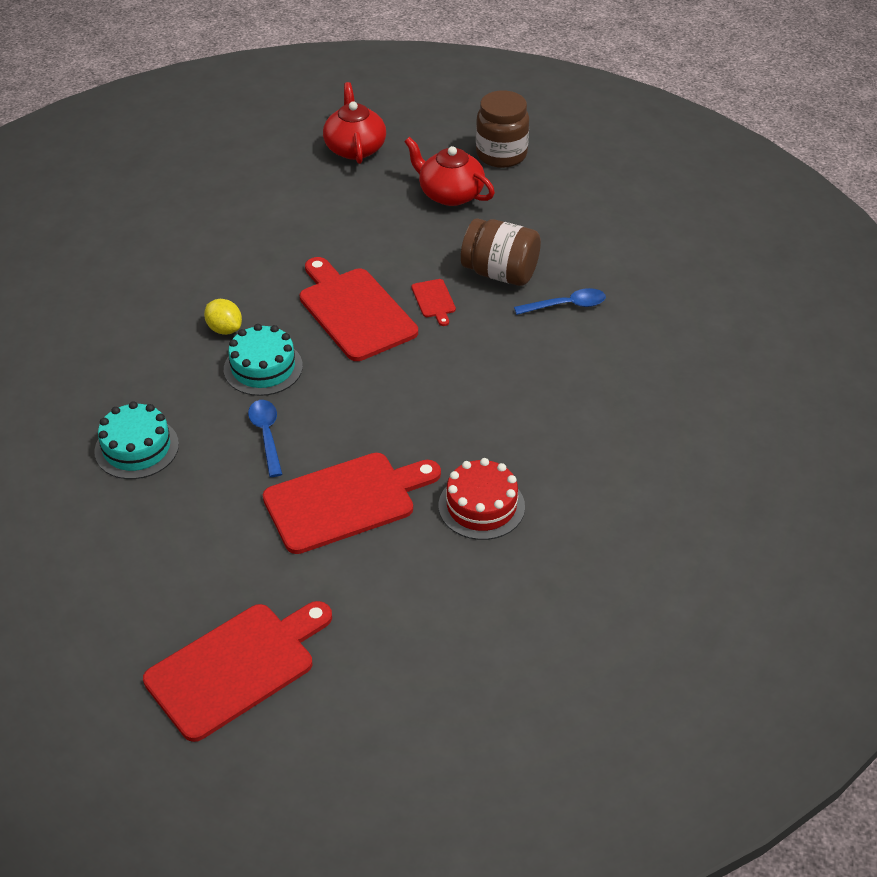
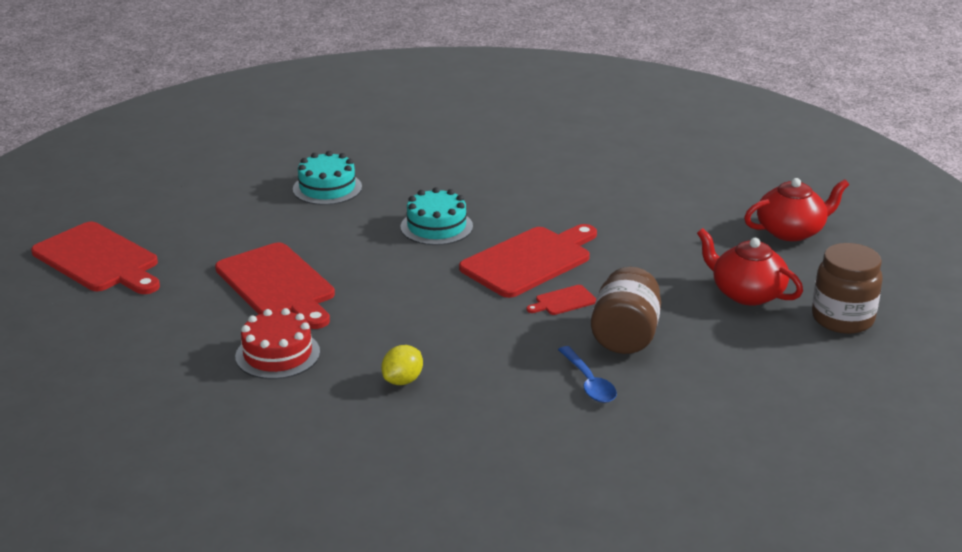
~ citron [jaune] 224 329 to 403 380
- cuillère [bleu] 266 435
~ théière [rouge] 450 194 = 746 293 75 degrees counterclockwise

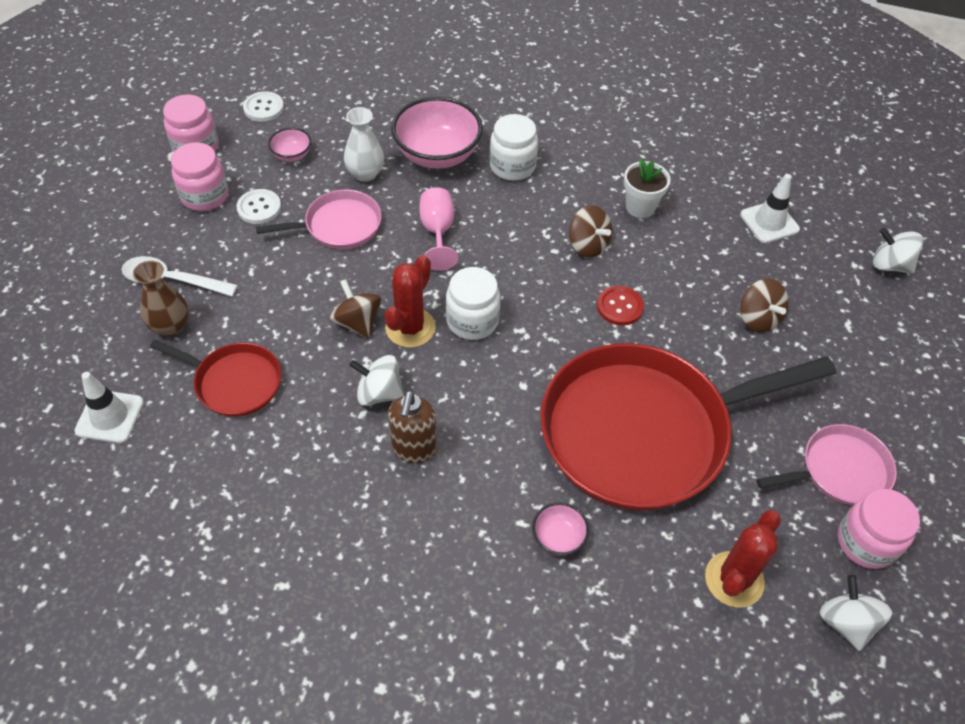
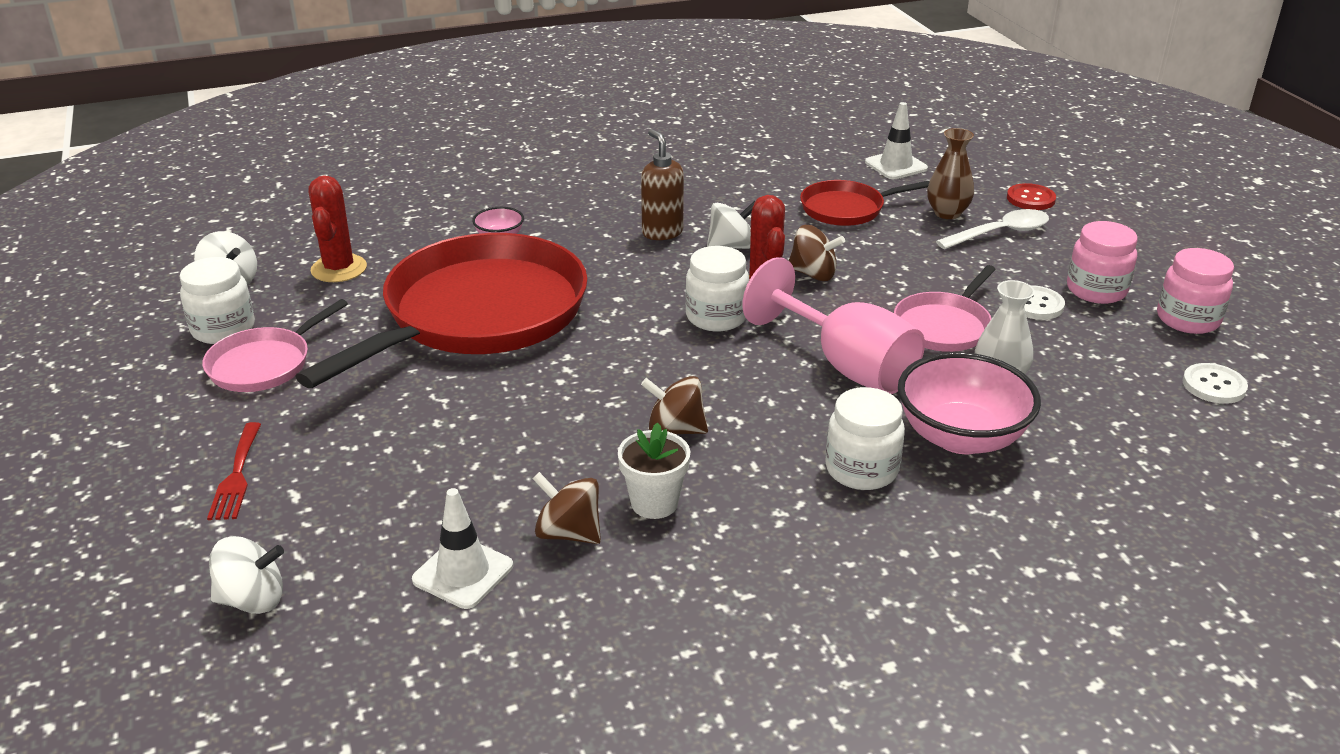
- bol [rose] 292 155
~ verre à pied [rose] 437 232 = 846 366 x1.66
~ bouton [rouge] 620 307 to 1030 199
~ toupie [marron] 758 318 to 569 533
~ bocal [rose] 866 542 to bocal [blanc] 223 329
+ fourchette [rouge] 236 476

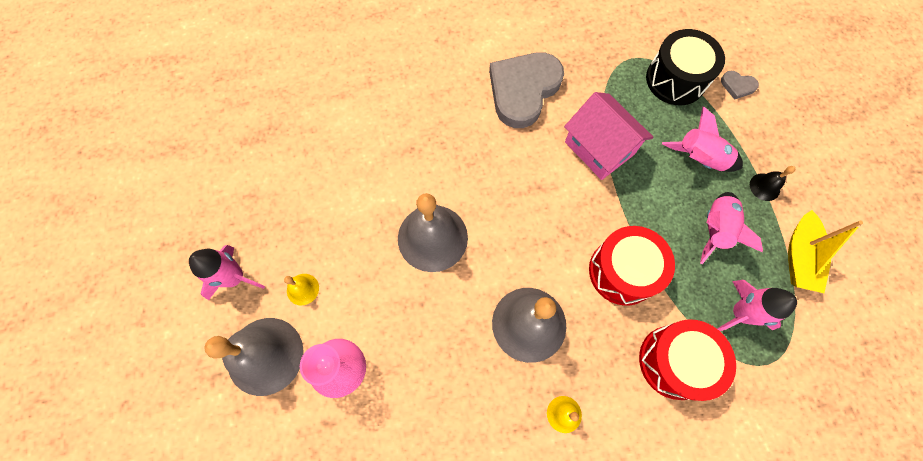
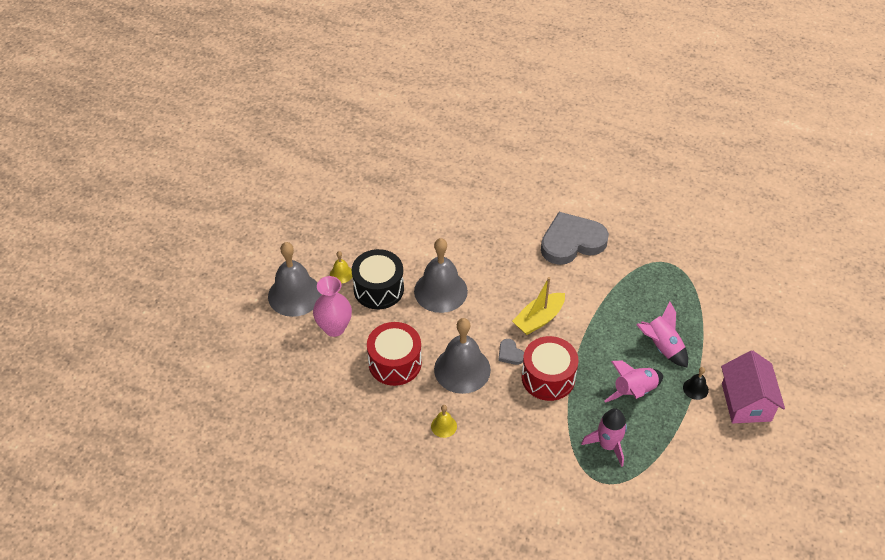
- fusée [rose] 235 278
~ maison [rose] 599 148 to 746 402
~ tambour [rouge] 675 362 to 395 363
~ tambour [noir] 675 79 to 378 289
~ cœur [gris] 737 86 to 510 354
~ bateau [jaune] 799 257 to 539 319

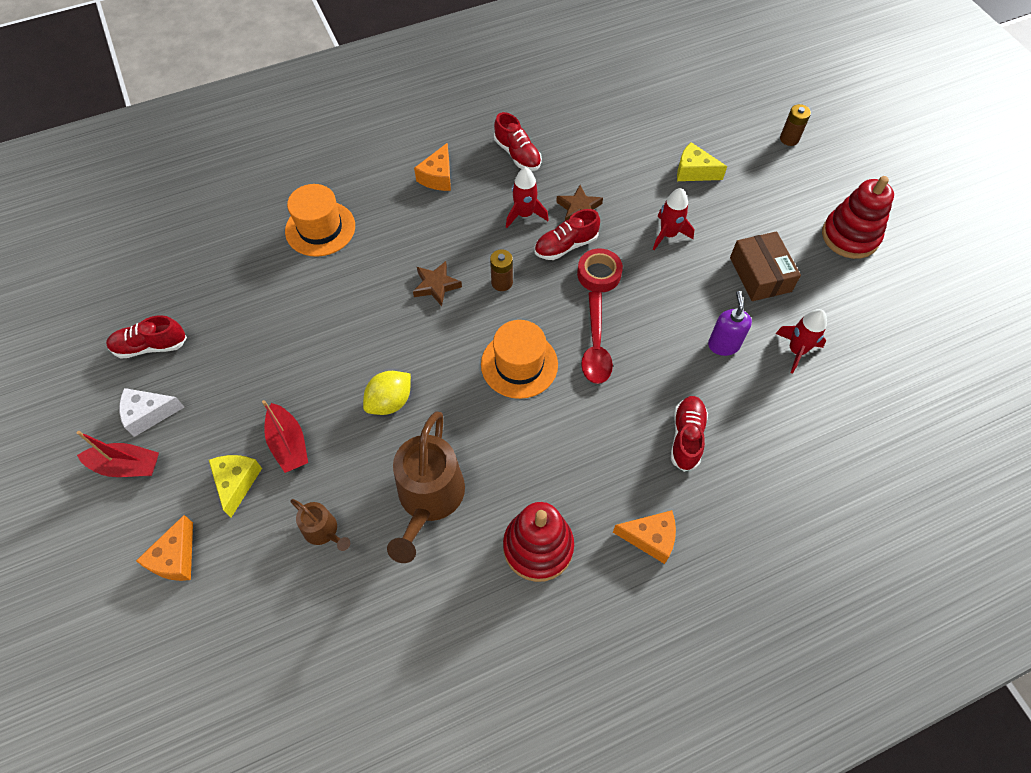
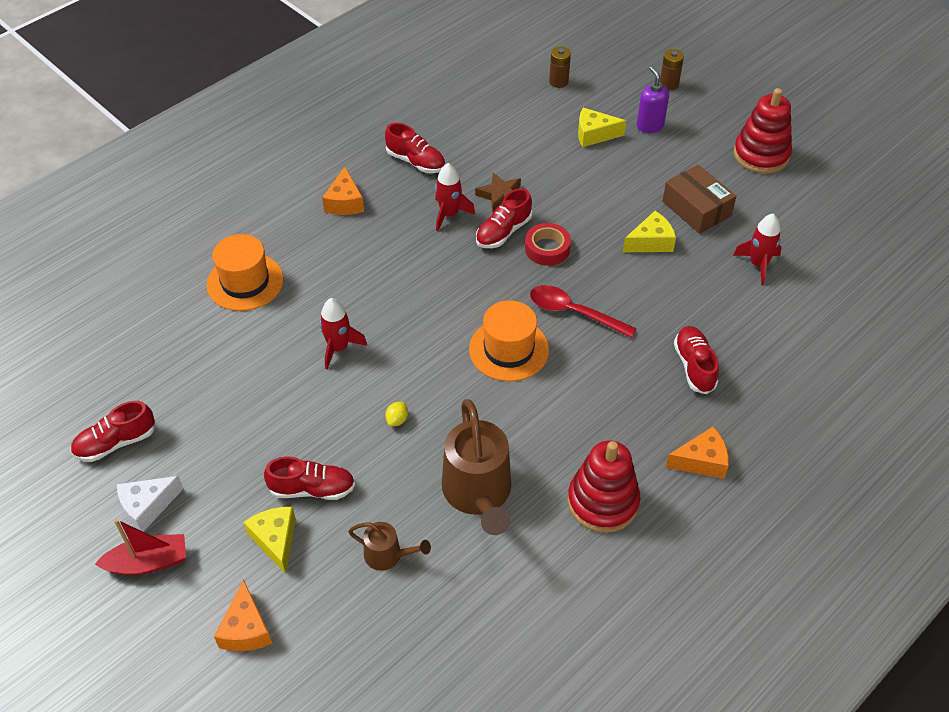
~ bateau [rouge] 289 444 to chaussure [rouge] 312 489
~ citron [jaune] 390 402 = 397 420 x0.51
- étoile [marron] 436 285
~ pile [marron] 502 282 to 558 82
~ cuillère [rouge] 595 346 = 574 312 135 degrees clockwise
~ fusée [rouge] 668 234 to 338 348
~ distributeur de savon [violet] 723 345 to 650 125
+ fromage [jaune] 651 242

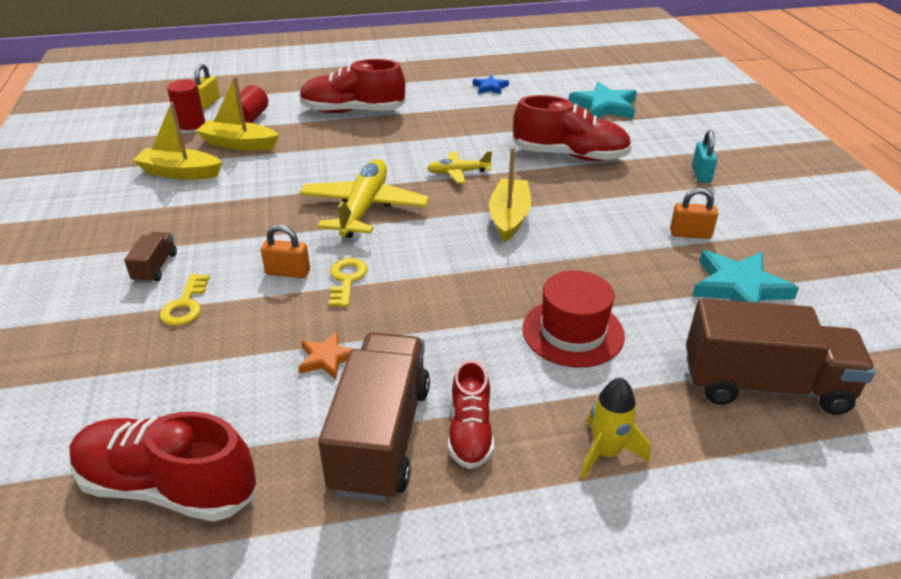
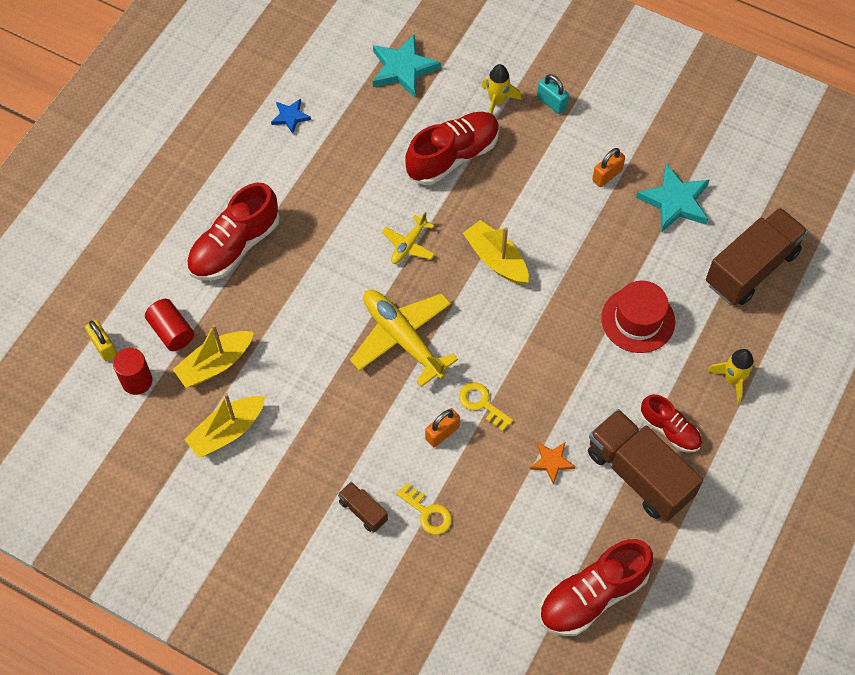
+ fusée [jaune] 497 101

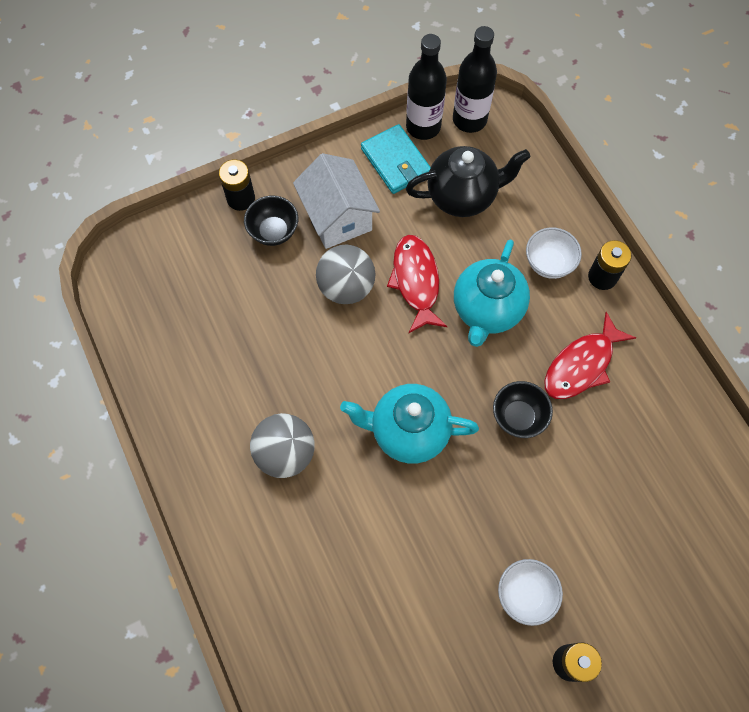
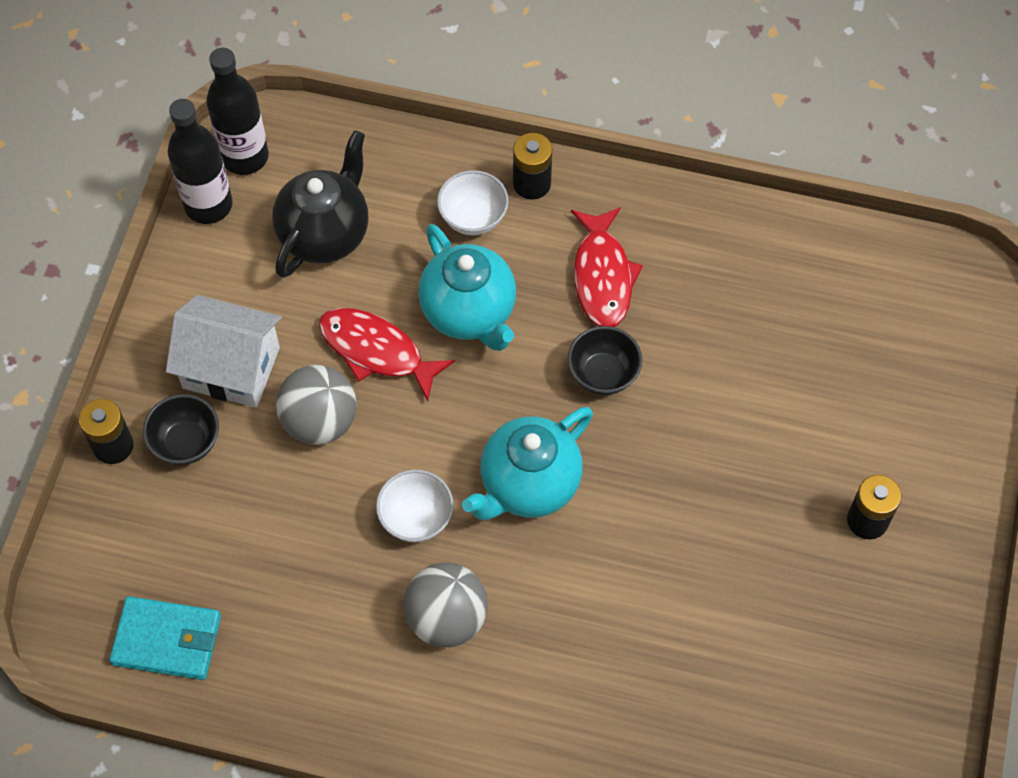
~ portefeuille [turquoise] 396 162 to 167 640
~ bol [blanc] 525 594 to 416 518

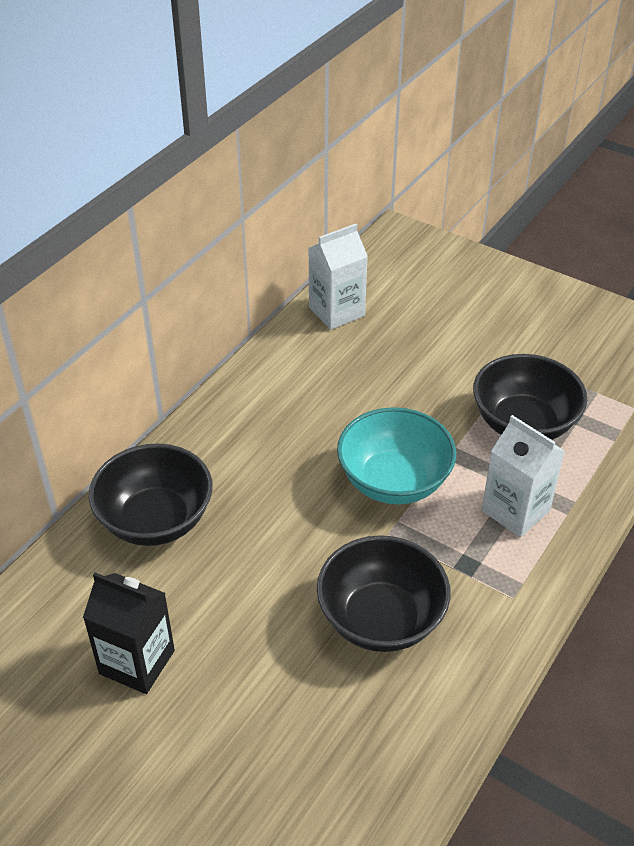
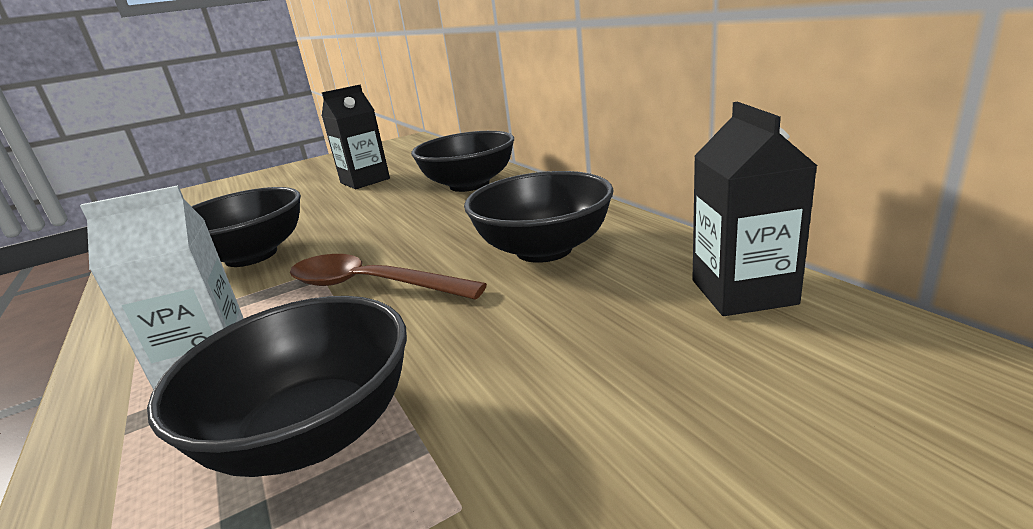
~ brique de lait [blanc] 336 311 to brique de lait [noir] 743 292
~ bol [turquoise] 394 481 to cuillère [marron] 371 285
+ bol [noir] 544 249

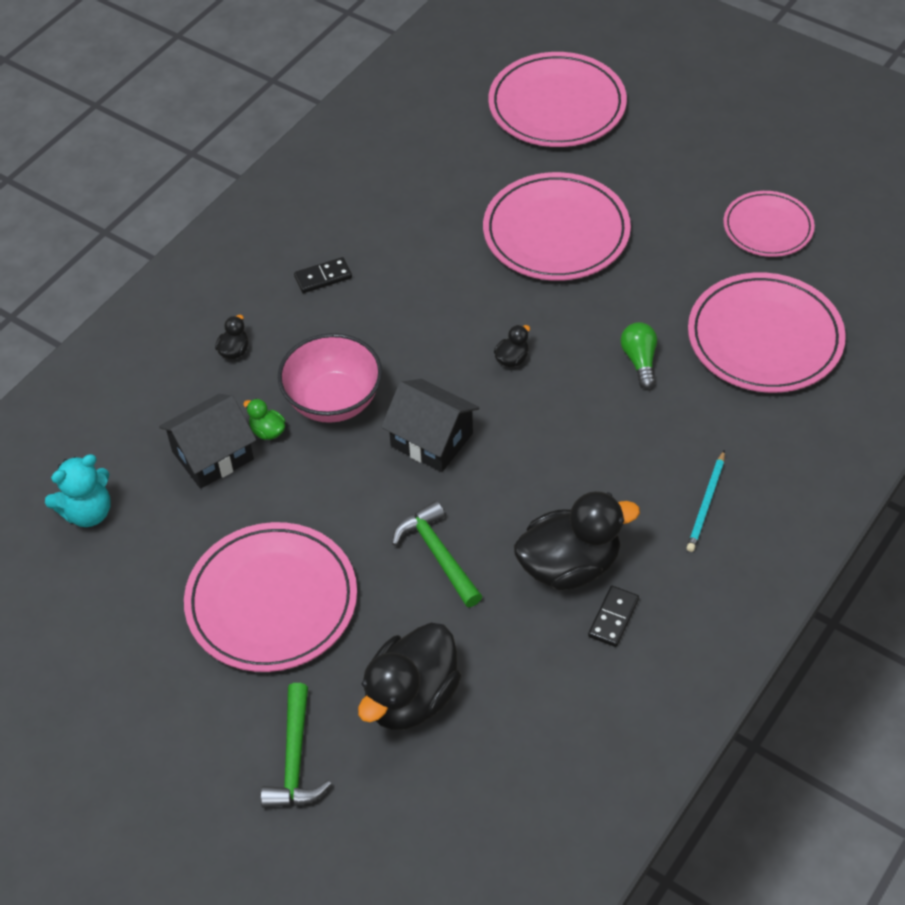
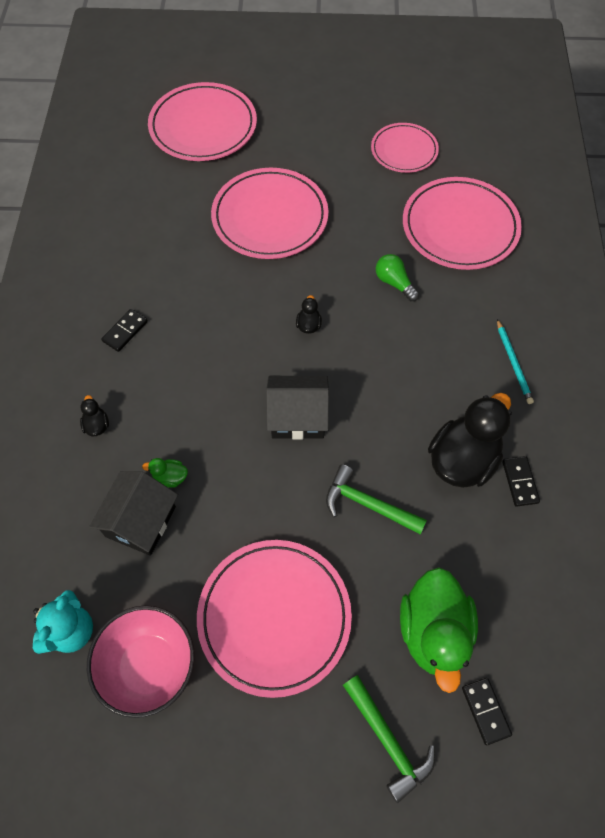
~ bol [rose] 333 401 to 149 666
~ canard [noir] 411 698 to canard [vert] 434 632
+ domino [noir] 485 711

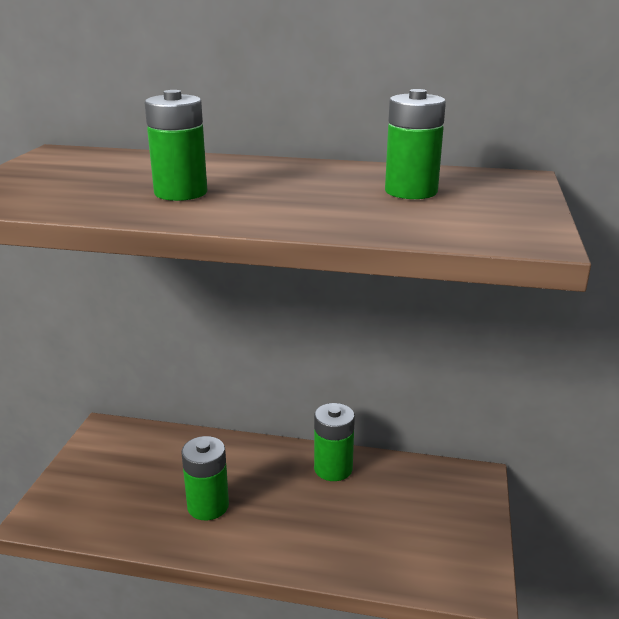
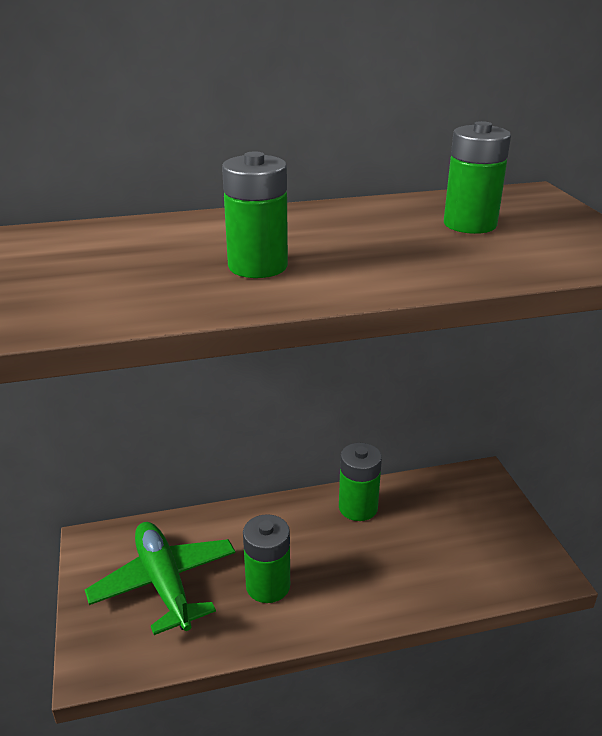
+ avion [vert] 164 583

